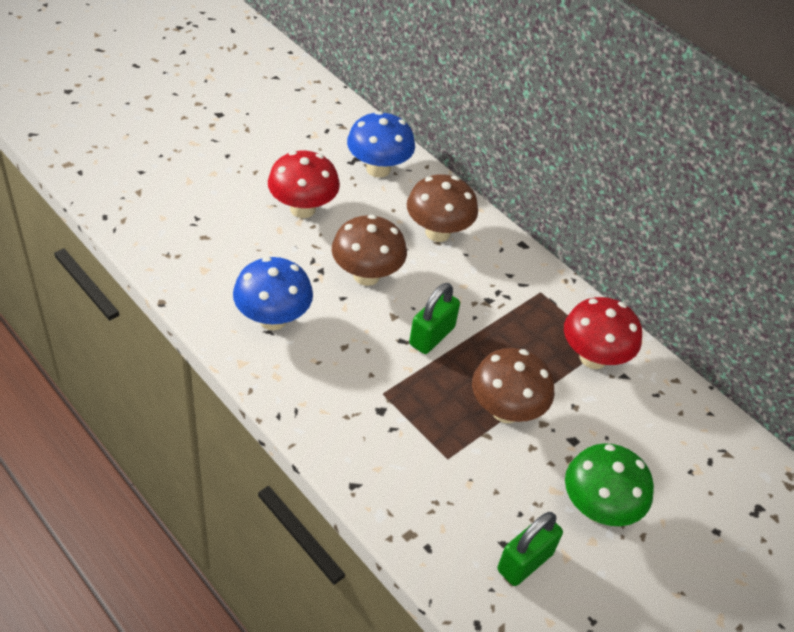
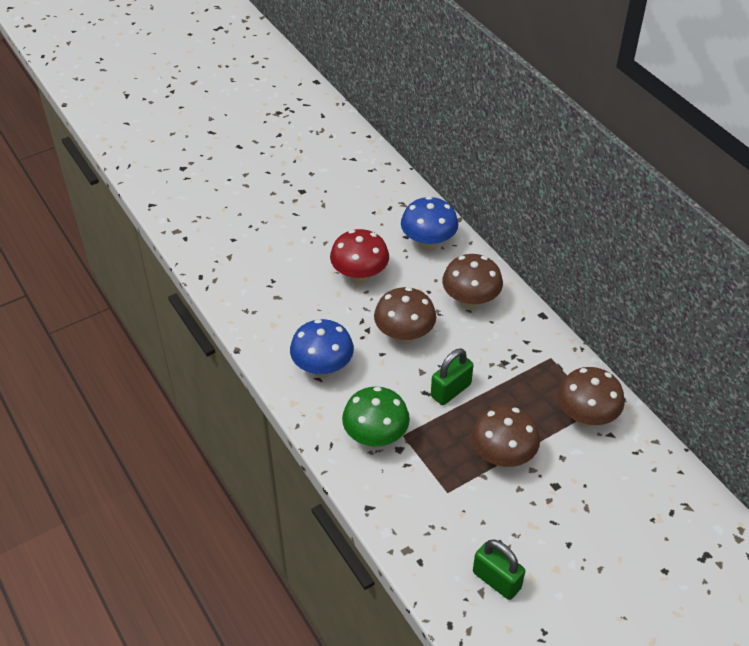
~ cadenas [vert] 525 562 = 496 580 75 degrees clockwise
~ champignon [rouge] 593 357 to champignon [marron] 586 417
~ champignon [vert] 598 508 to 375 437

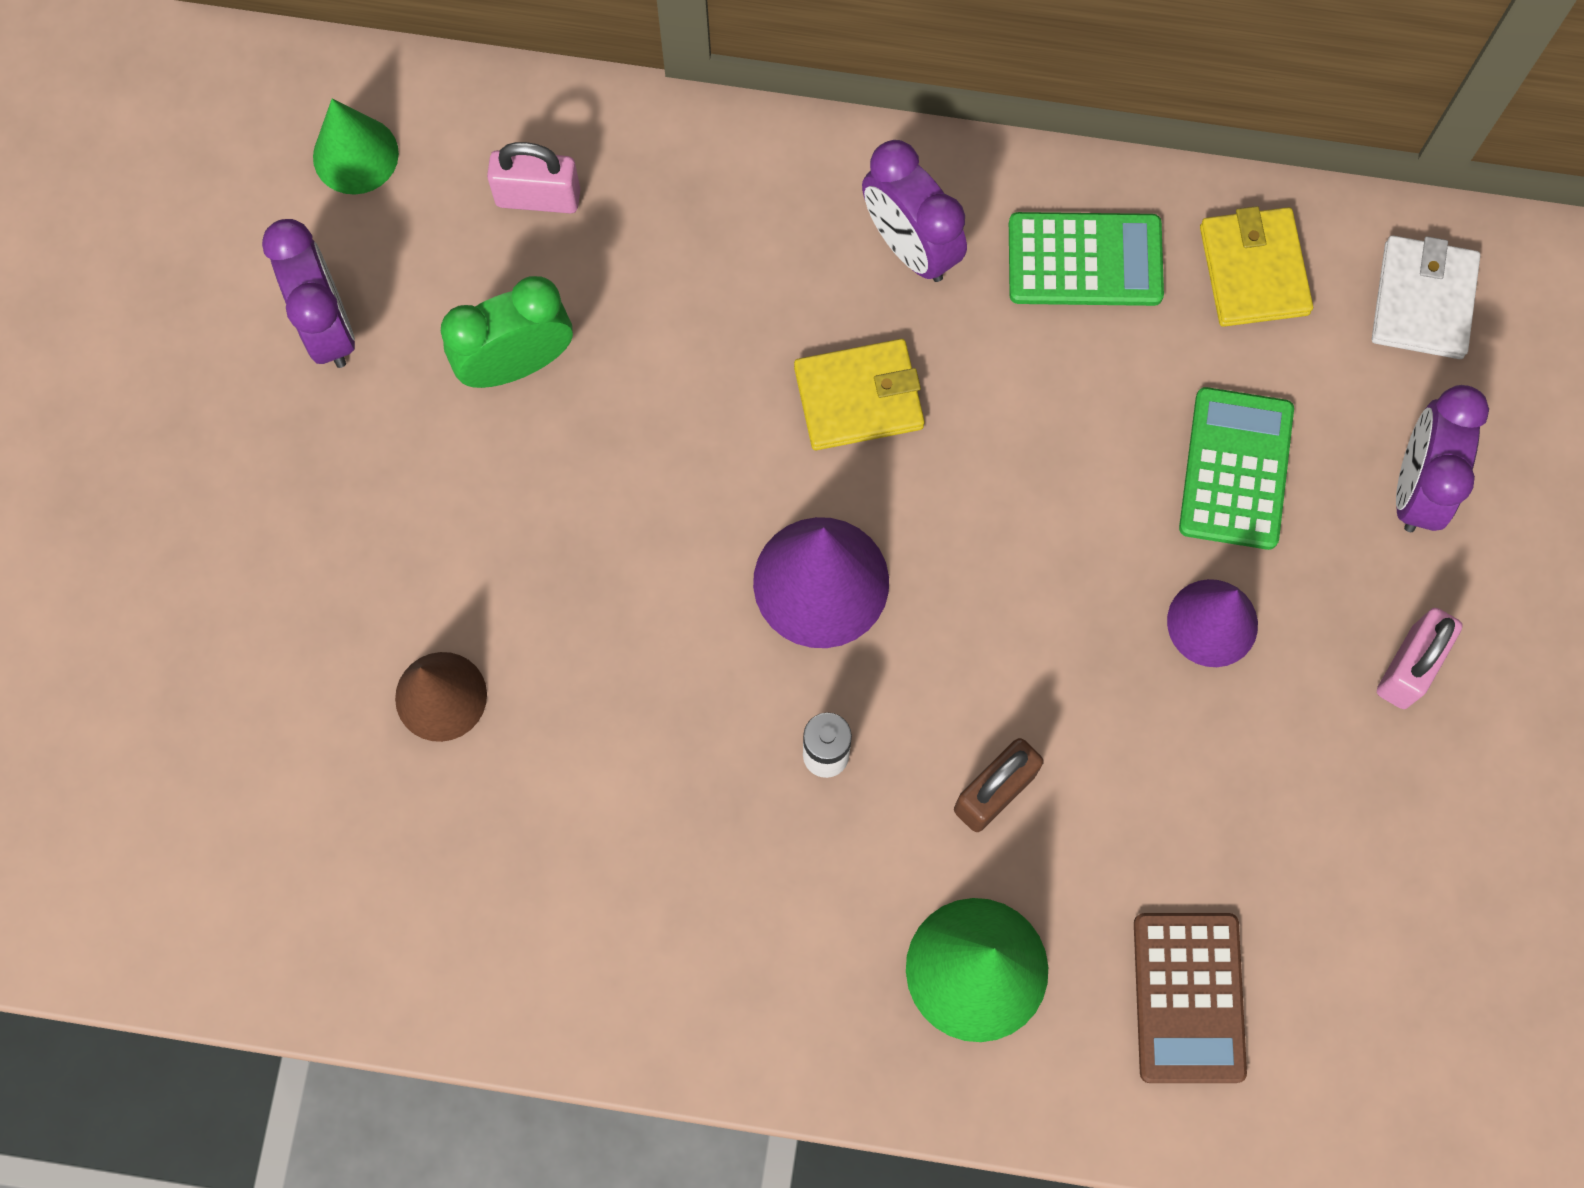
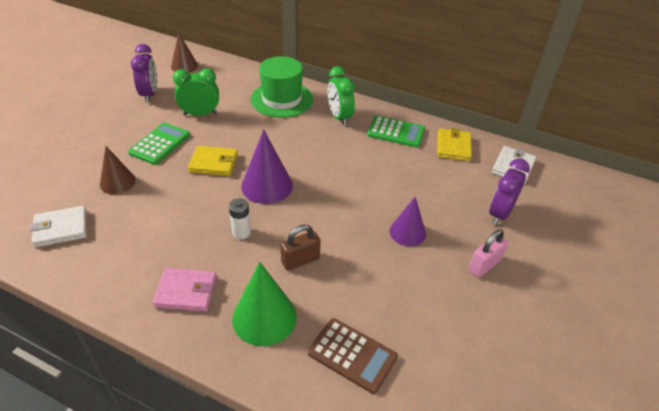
~ cône [vert] 355 155 to cône [marron] 184 66
- cadenas [rose] 538 197
~ portefeuille [jaune] 858 398 to 213 163
~ réveil [violet] 910 246 to réveil [vert] 339 117
~ calculatrice [marron] 1189 997 = 352 355 75 degrees counterclockwise
~ calculatrice [vert] 1235 469 to 160 144
+ portefeuille [blanc] 61 228
+ portefeuille [rose] 186 292
+ chapeau [vert] 282 99

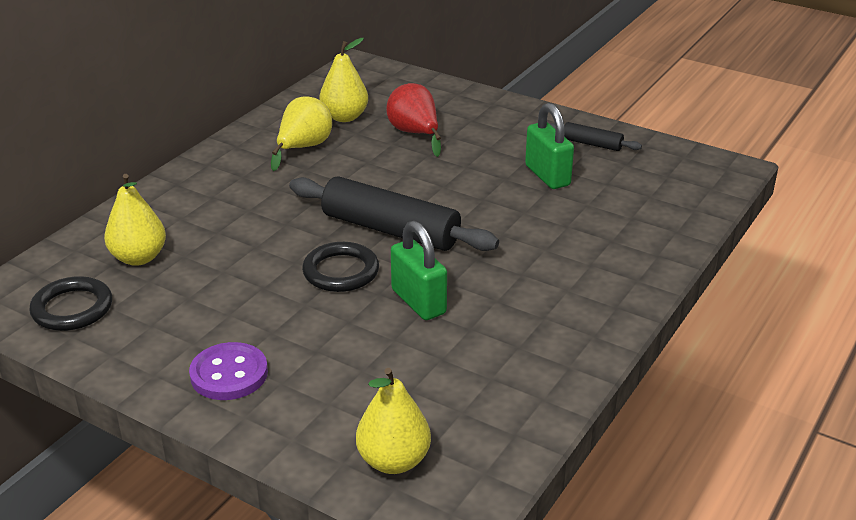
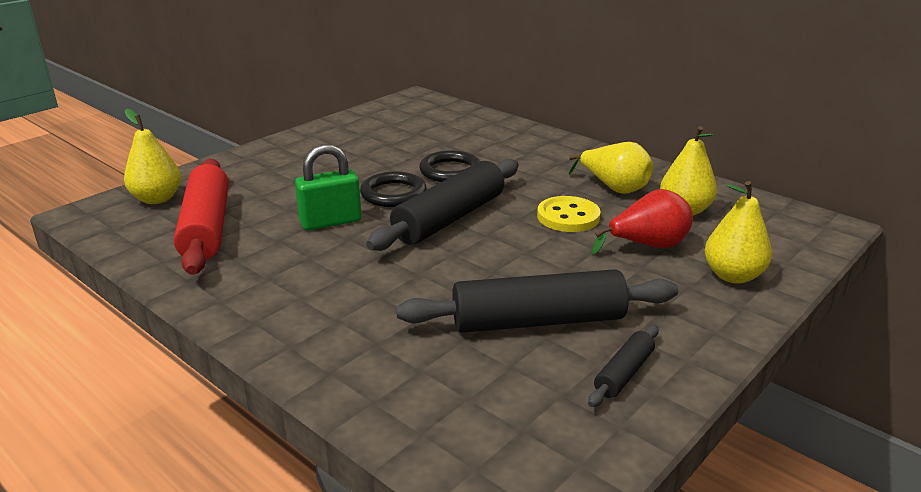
~ anneau [noir] 72 308 to 450 171
~ poire [jaune] 139 258 to 732 276
- bouton [violet] 229 374
~ cadenas [vert] 547 176 to rouleau à pâtisserie [noir] 538 321
+ rouleau à pâtisserie [rouge] 206 227
+ bouton [jaune] 568 217

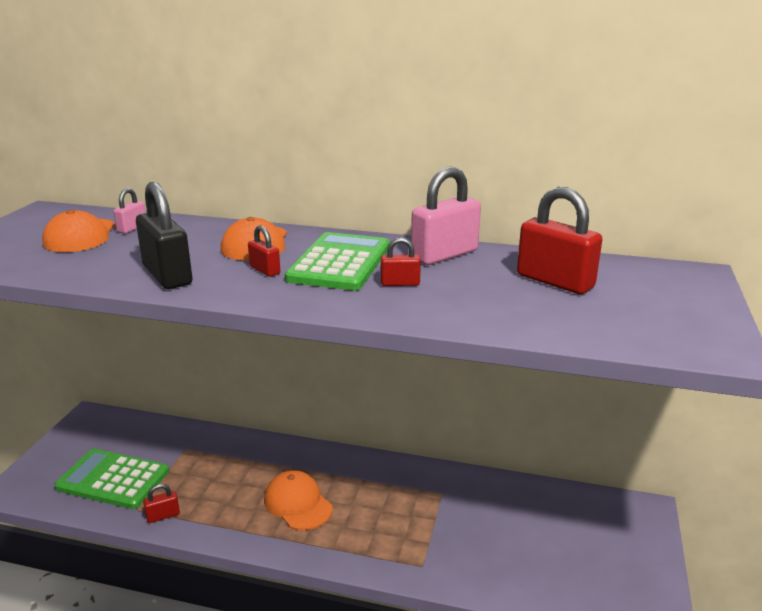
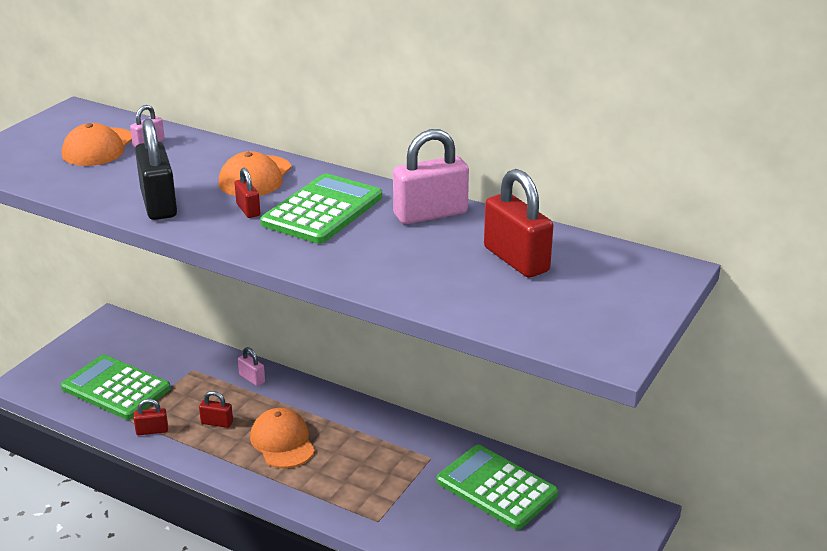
~ cadenas [rouge] 400 283 to 217 423
+ cadenas [rose] 252 379
+ calculatrice [vert] 496 488

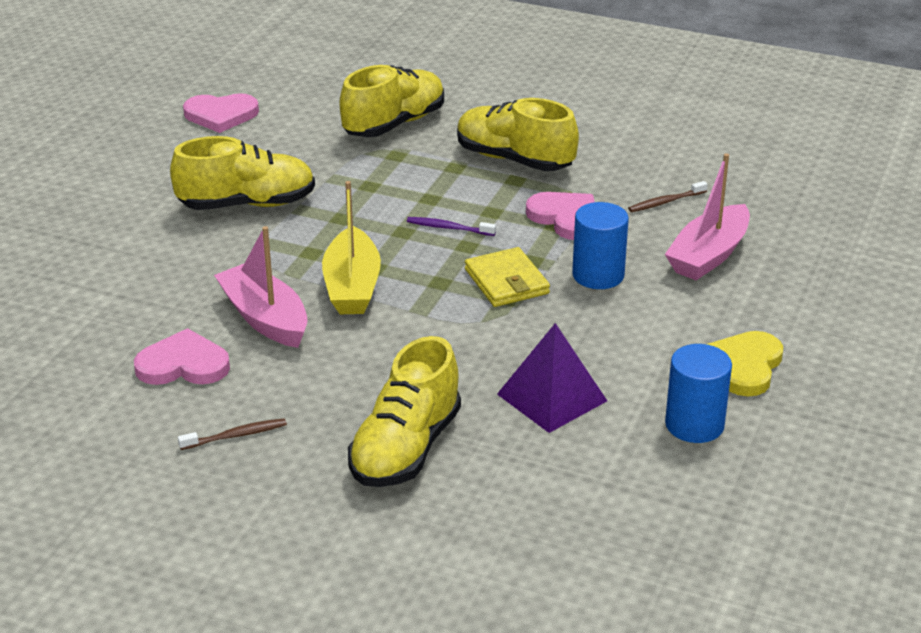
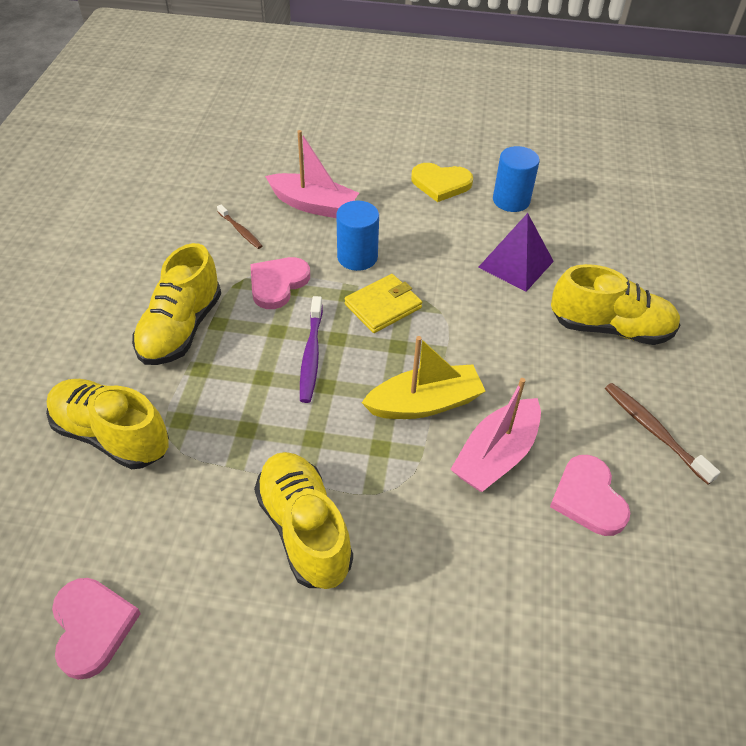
~ brosse à dents [marron] 236 435 = 654 431 x1.55
~ brosse à dents [violet] 448 228 = 311 355 x1.55

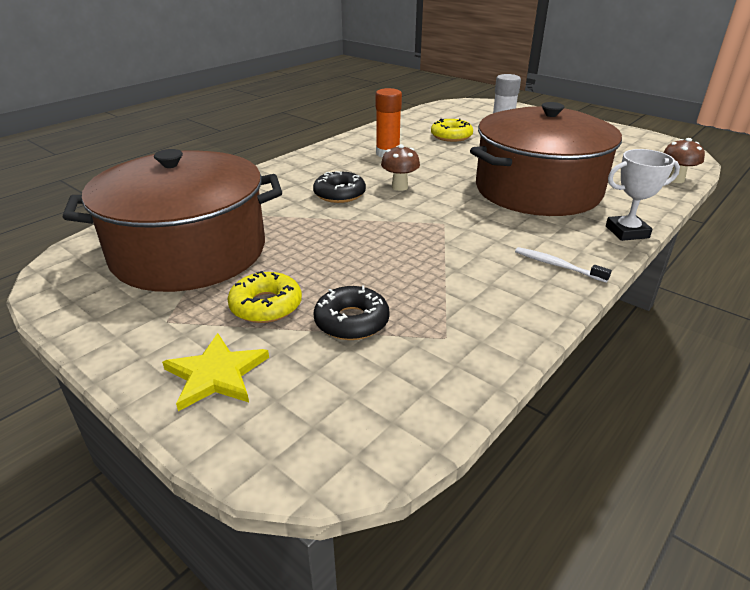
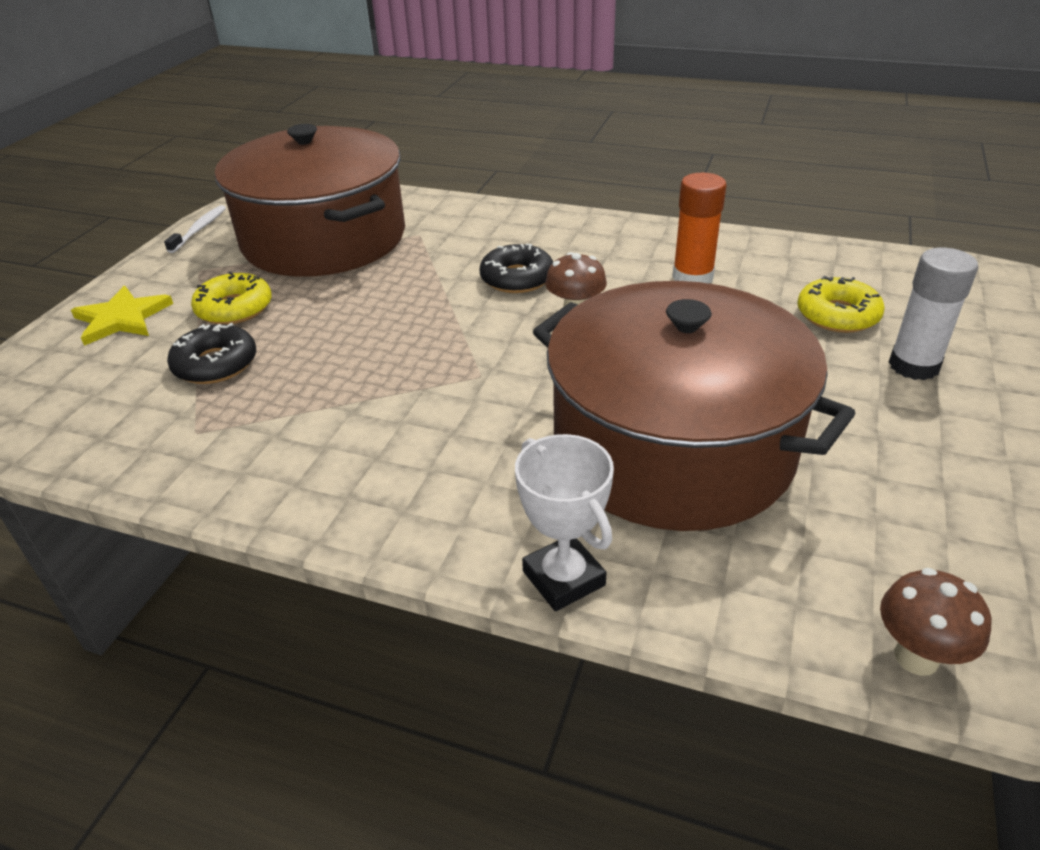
~ brosse à dents [blanc] 557 265 to 199 229

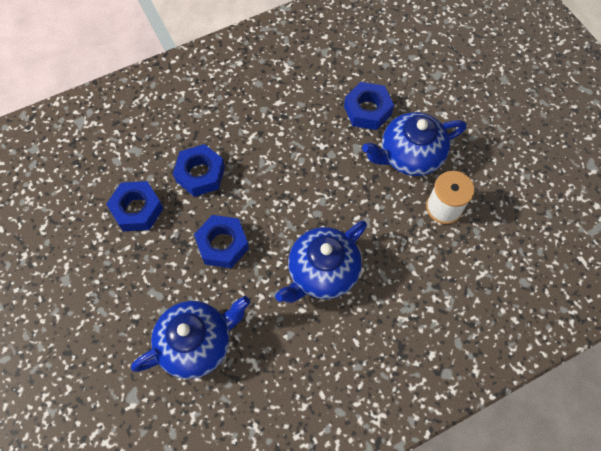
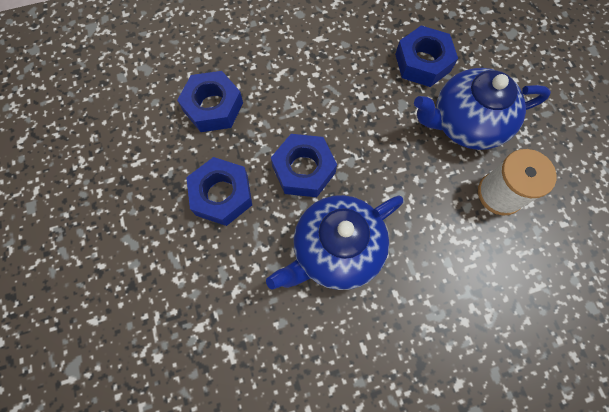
~ écrou [bleu] 137 210 to 304 170
- théière [bleu] 196 343

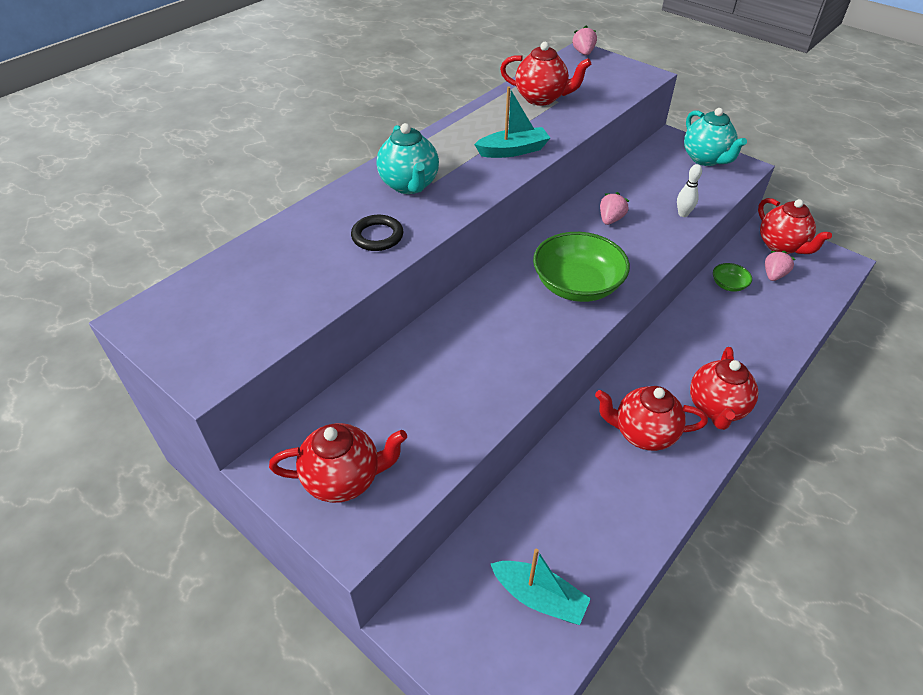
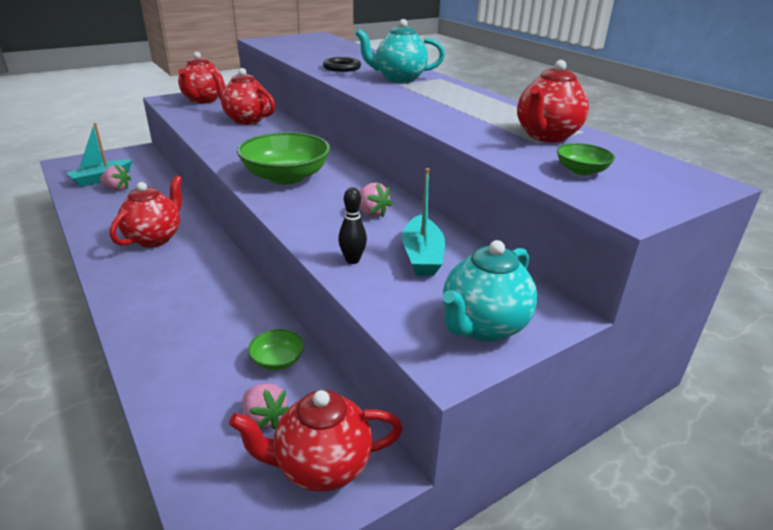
~ bateau [turquoise] 513 151 to 422 256
~ fraise [rose] 583 53 to 117 188
~ quille [blanc] 683 214 to quille [noir] 352 260
~ théière [turquoise] 706 159 = 483 327 45 degrees counterclockwise
~ théière [rouge] 716 408 to 246 120
+ bol [vert] 581 171

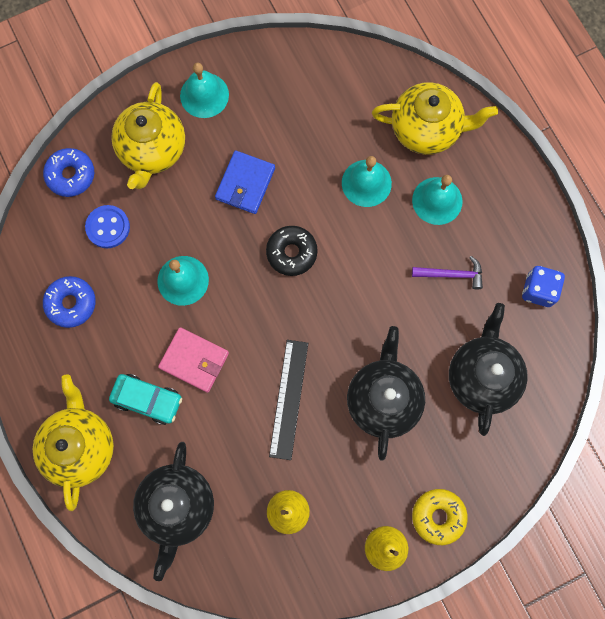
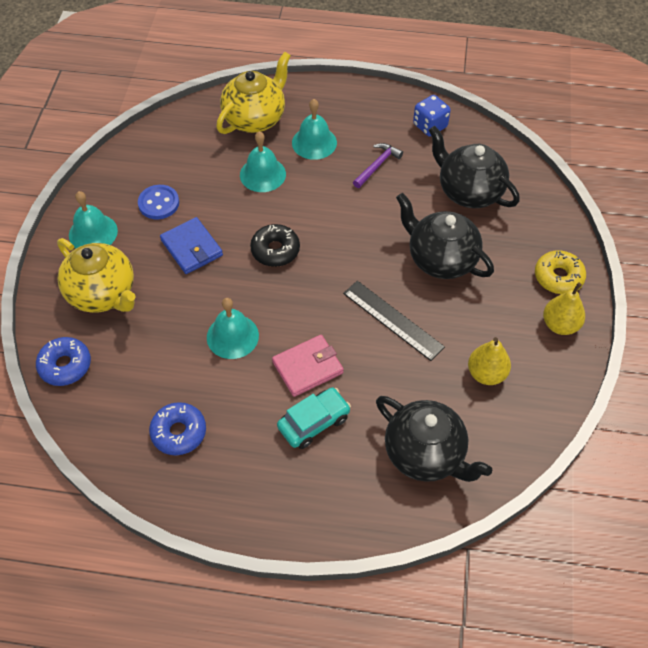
- théière [jaune] 80 446
~ bouton [bleu] 108 227 to 159 203

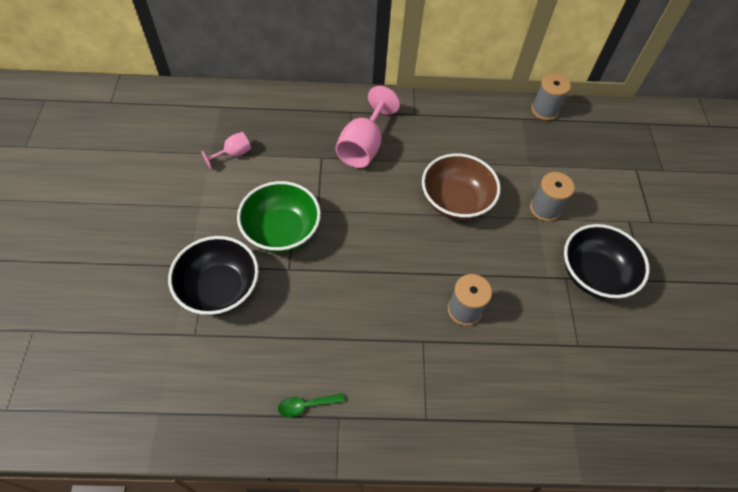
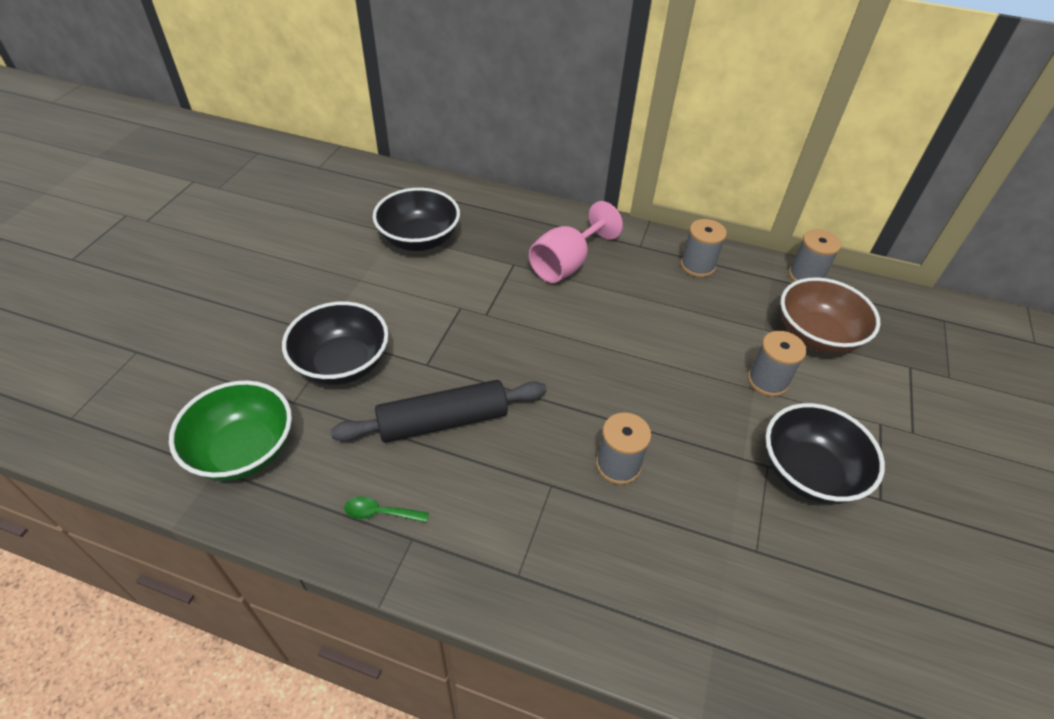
~ verre à pied [rose] 233 154 to bol [noir] 419 239
~ bol [vert] 281 231 to 243 450
~ bol [marron] 455 201 to 816 335
+ rouleau à pâtisserie [noir] 443 421
+ bobine [gris] 697 266

